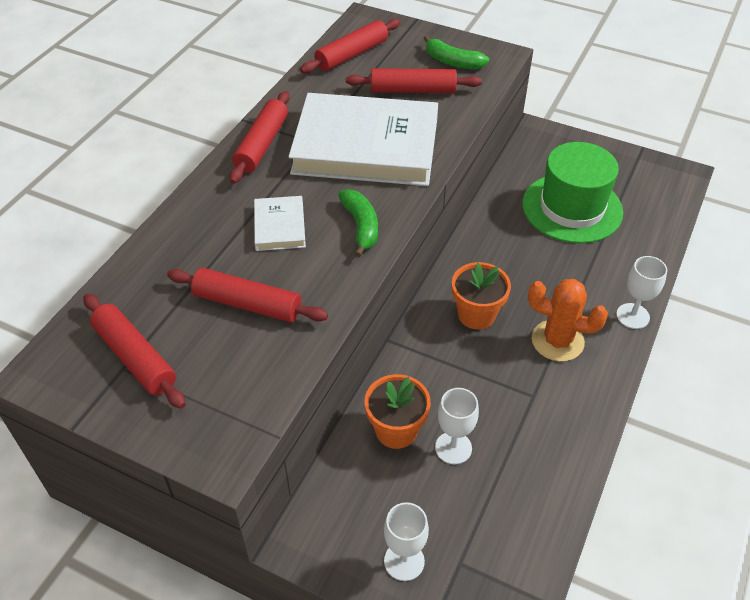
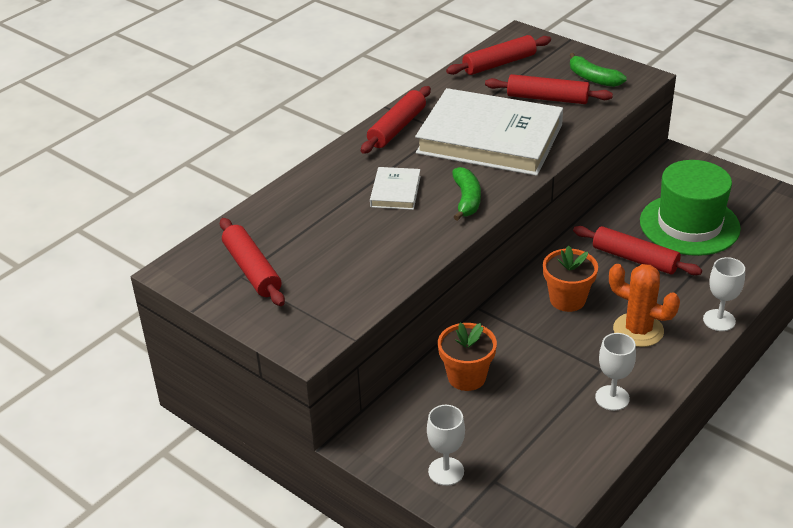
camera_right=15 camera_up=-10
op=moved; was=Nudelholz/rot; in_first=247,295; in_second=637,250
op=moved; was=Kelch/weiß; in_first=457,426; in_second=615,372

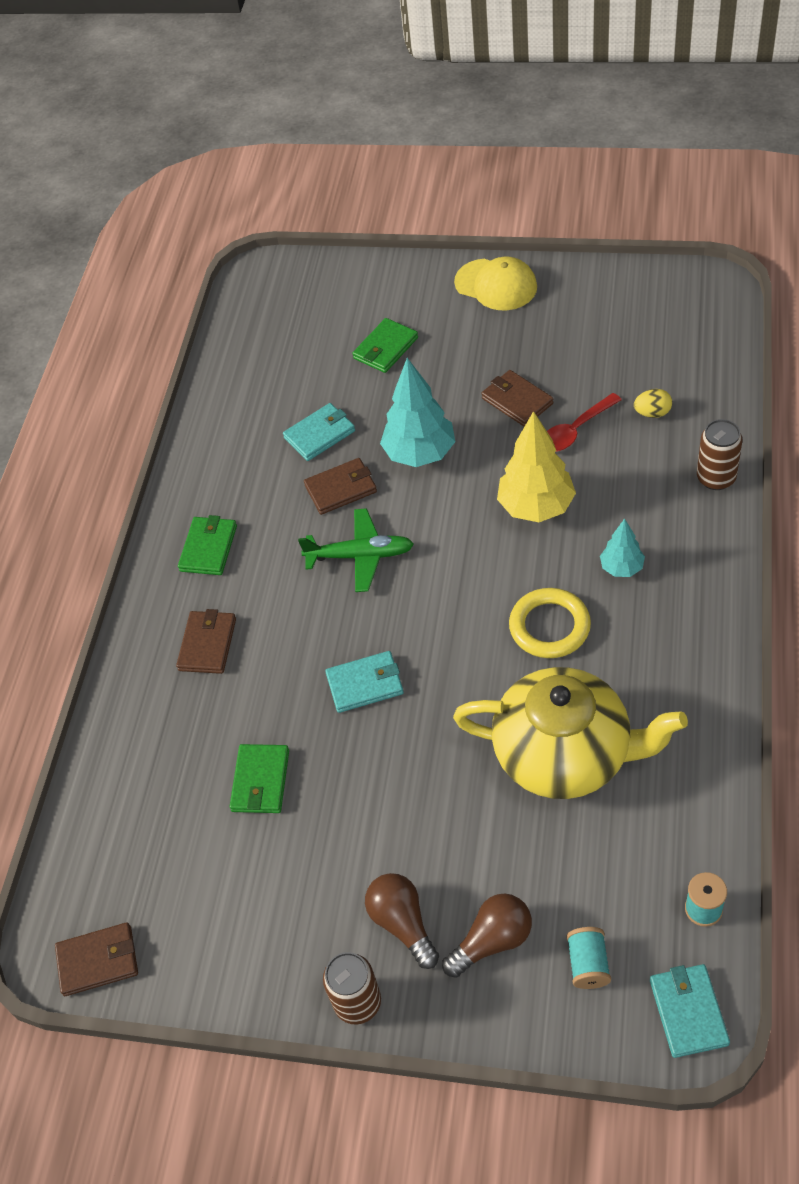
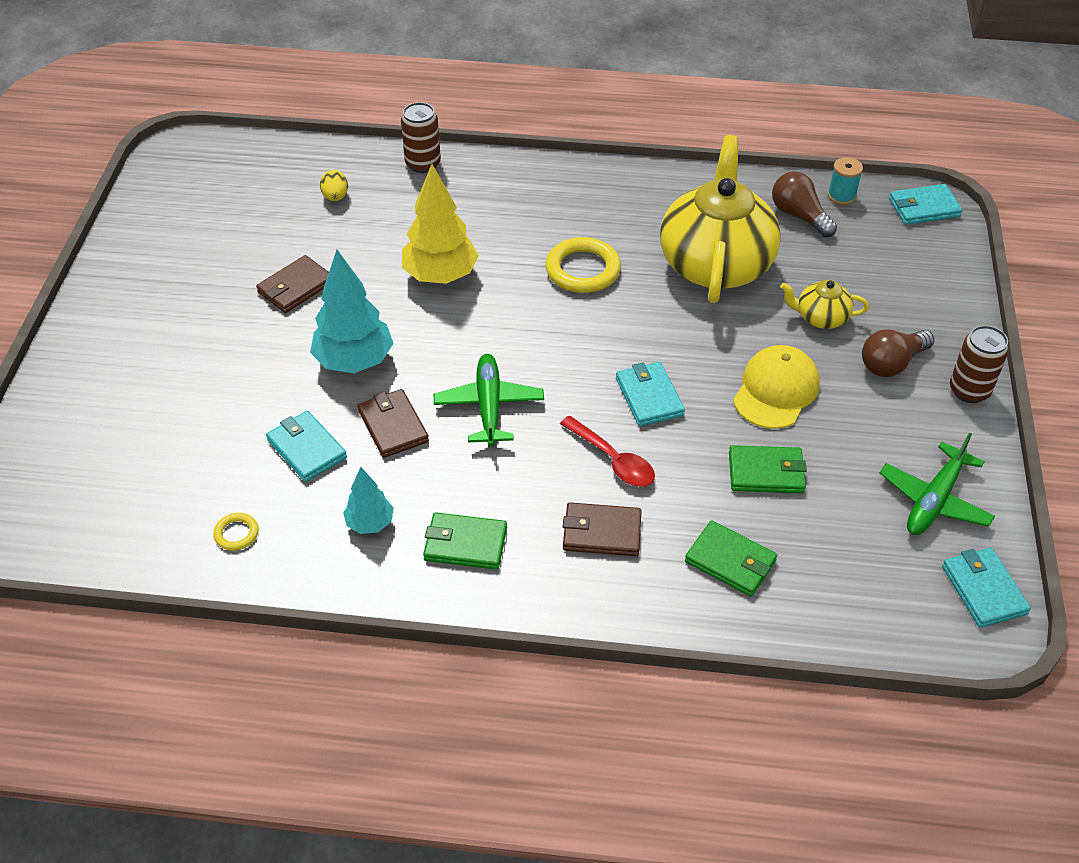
camera_right=-100 camera_up=-5
op=added; now=Ring/gelb; in_second=236,532
op=moved; was=Baum/türkis; in_first=622,547; in_second=368,500
op=moved; was=Löffel/rot; in_first=584,422; in_second=607,451
op=moved; was=Geldbörse/grün; in_first=385,345; in_second=731,558
op=moved; was=Kappe/gelb; in_first=495,283; in_second=776,387
op=moved; was=Glühbirne/braun; in_first=487,936; in_second=804,204
op=added; now=Teekanne/gelb; in_second=824,304
op=added; now=Flugzeug/grün; in_second=937,483
op=recoloured; was=Geldbörse/braun; now=Geldbörse/türkis; in_first=96,959; in_second=986,588
op=removed; was=Garnrolle/türkis; in_first=589,958

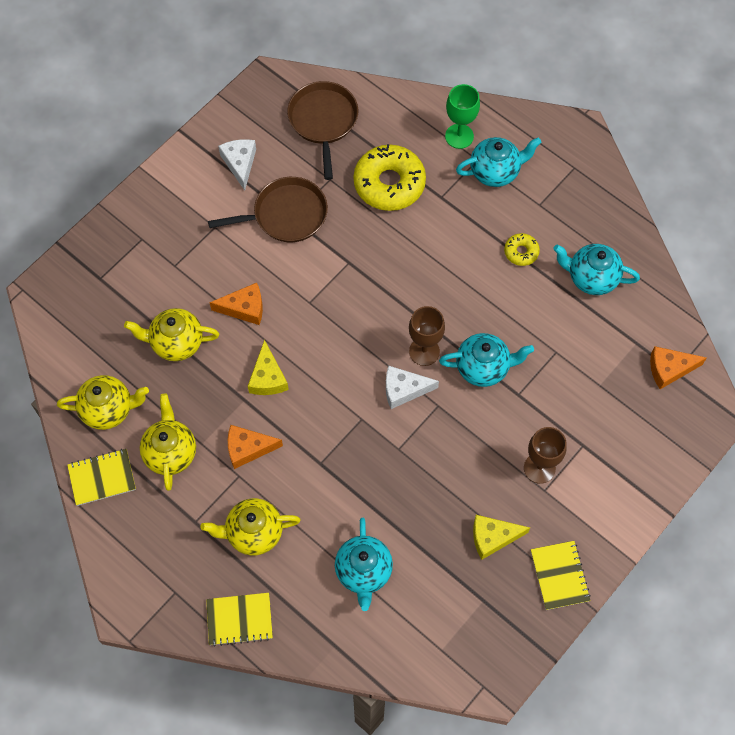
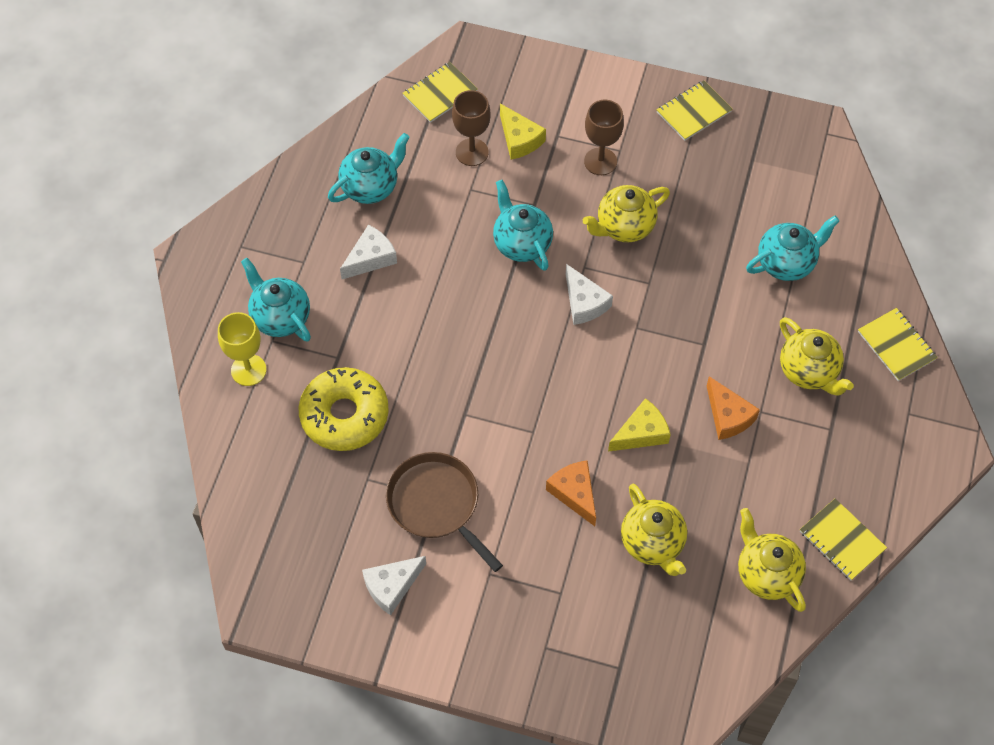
camera_right=-115 camera_up=-5
op=recoloured; was=Kelch/grün; now=Kelch/gelb; in_first=462,116; in_second=242,349
op=turned; was=Teekanne/türkis; in_first=596,269; in_second=369,168; clockwise=-120
op=replaced; was=Donut/gelb; now=Käse/weiß; in_first=522,249; in_second=368,252
op=replaced; was=Käse/orange; now=Notizbuch/gelb; in_first=678,367; in_second=440,92
op=moved; was=Kelch/braun; in_first=427,336; in_second=471,128
op=moved; was=Käse/gelb; in_first=501,537; in_second=523,132
op=moved; was=Teekanne/gelb; in_first=168,442; in_second=626,213
op=removed; was=Pfanne/braun; in_first=322,130

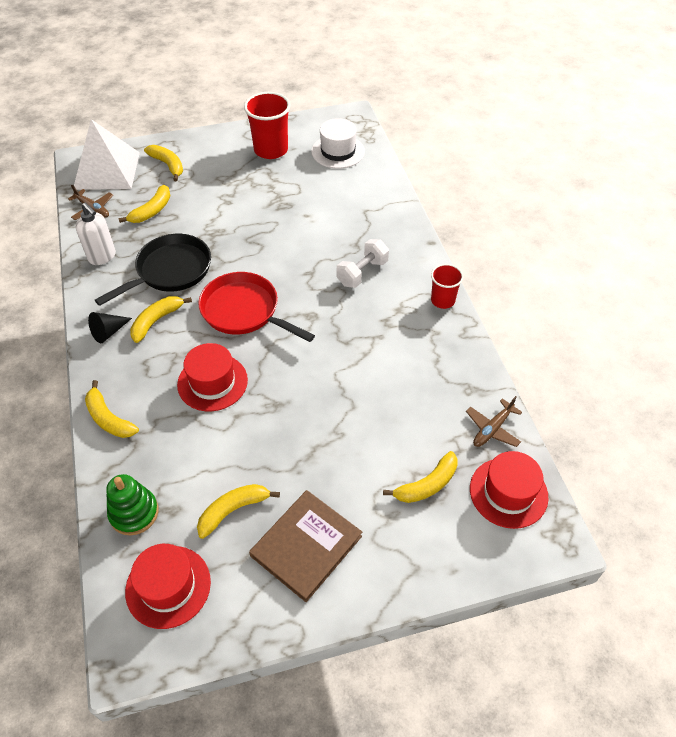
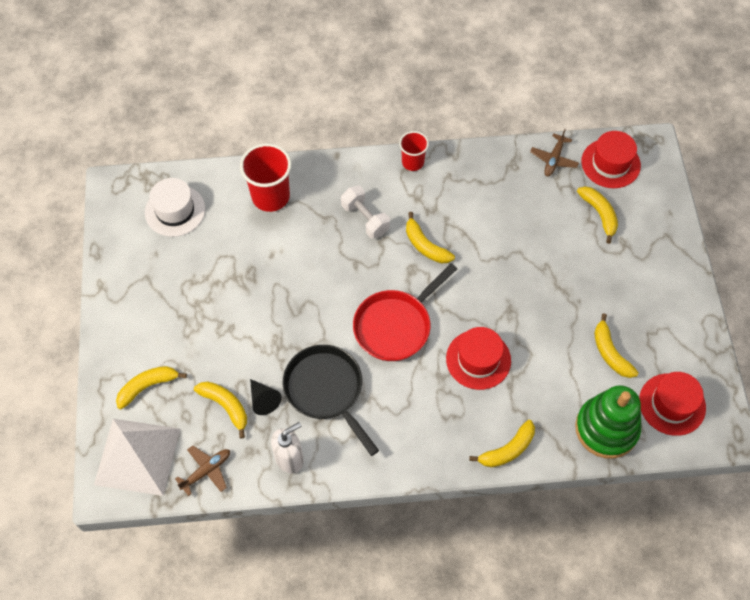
camera_right=-80 camera_up=10
op=moved; was=Becher/rot; in_first=267,125; in_second=266,177
op=moved; was=Kegel/schwarz; in_first=110,327; in_second=266,397
op=moved; was=Banane/gelb; in_first=161,319; in_second=430,237
op=turned; was=Flugzeug/braun; in_first=494,421; in_second=554,152; clockwise=60
op=resized; was=Stapelspielzeug/grün; in_first=132,504; in_second=608,422; ratio=1.53
op=removed; was=Buch/braun; in_first=305,546

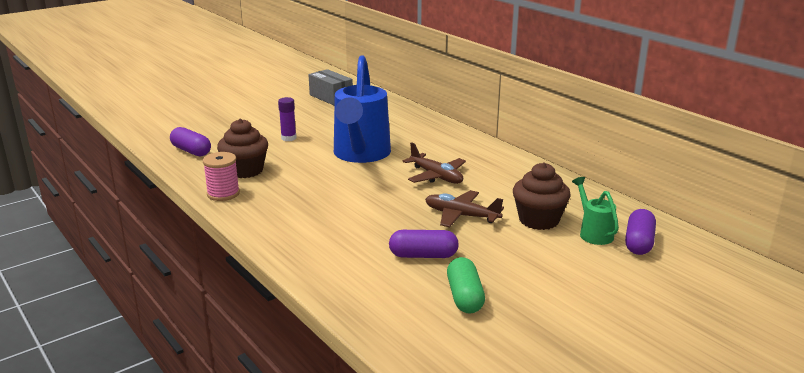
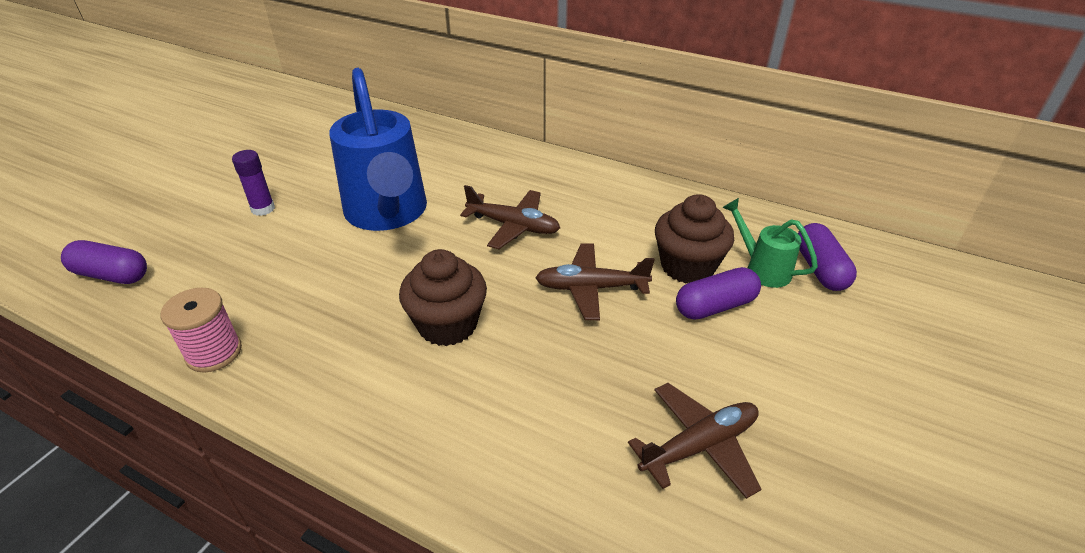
camera_right=-25 camera_up=15
op=moved; was=Muffin/braun; in_first=242,148; in_second=443,297
op=replaced; was=Kapsel/grün; now=Flugzeug/braun; in_first=466,285; in_second=694,441
op=moved; was=Kapsel/lila; in_first=424,244; in_second=718,293
op=removed; was=Schachtel/grau; in_first=331,87

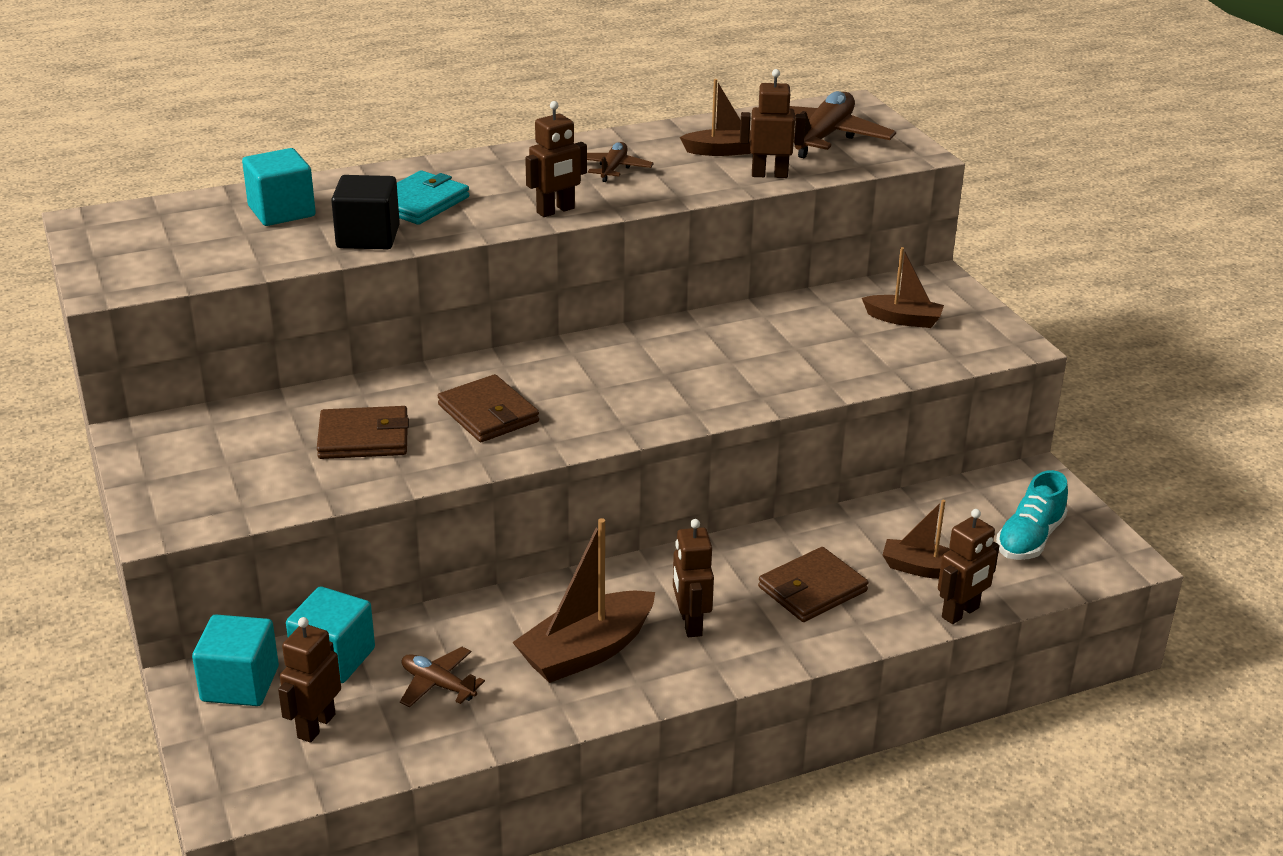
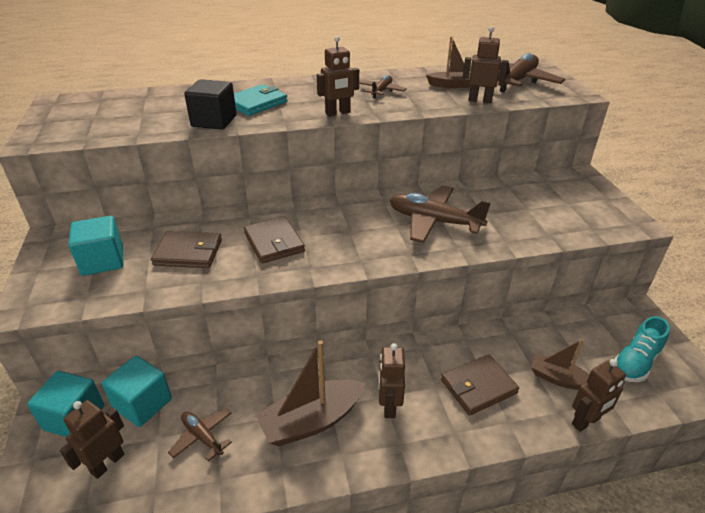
camera_right=10 camera_up=5
op=moved; was=Kubus/türkis; in_first=279,187; in_second=95,246
op=added; now=Flugzeug/braun; in_second=440,214
op=removed; was=Boot/braun; in_first=903,287

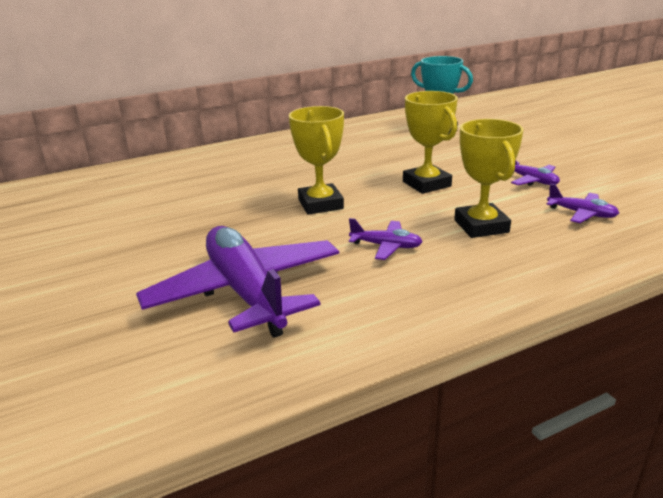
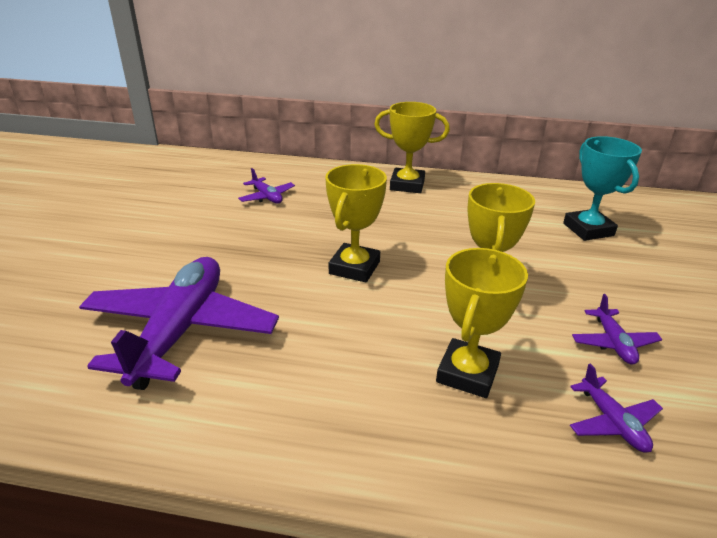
camera_right=35 camera_up=5
op=moved; was=Flugzeug/lila; in_first=386,239; in_second=266,186
op=added; now=Pokal/gelb; in_second=412,147

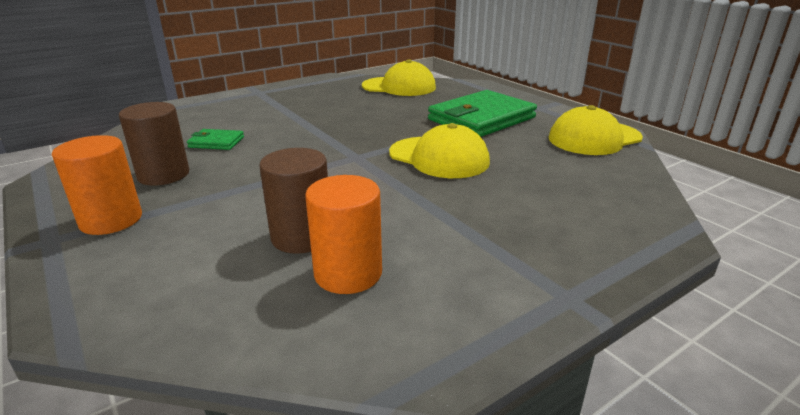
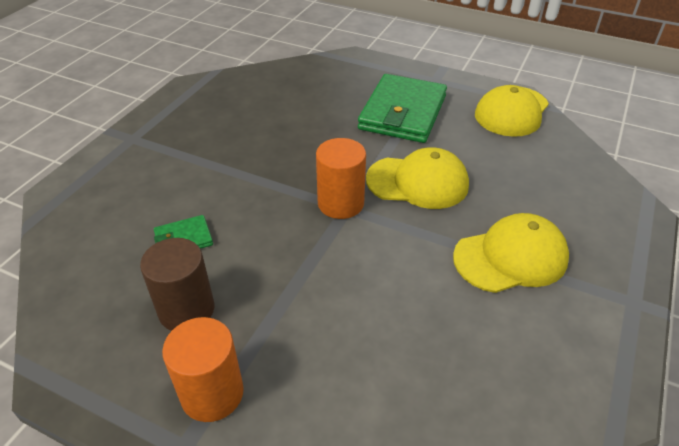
camera_right=-30 camera_up=15
op=moved; was=Vollzylinder/orange; in_first=343,234; in_second=341,178
op=moved; was=Kappe/gelb; in_first=399,77; in_second=511,253
op=removed; was=Vollzylinder/braun; in_first=293,201

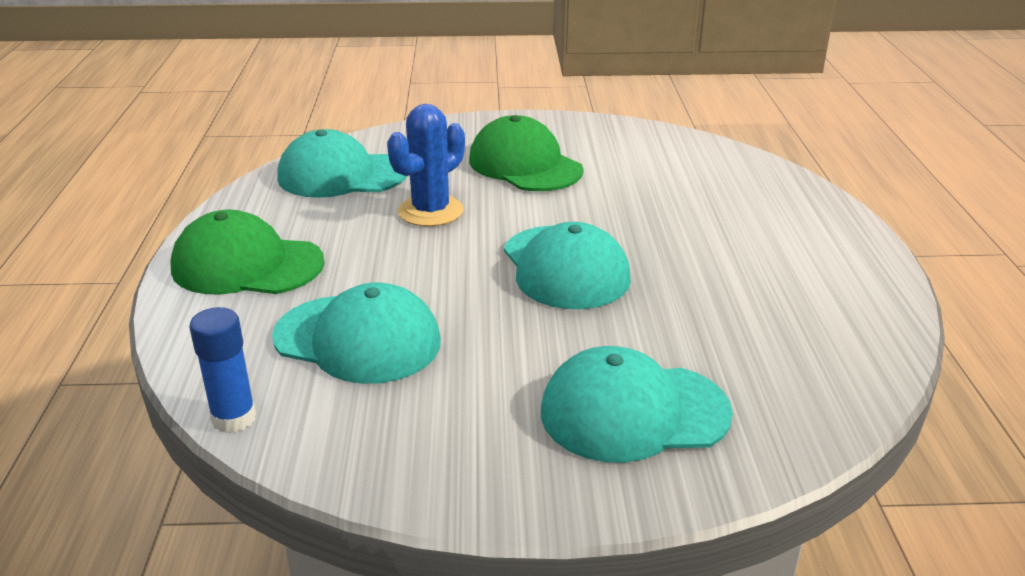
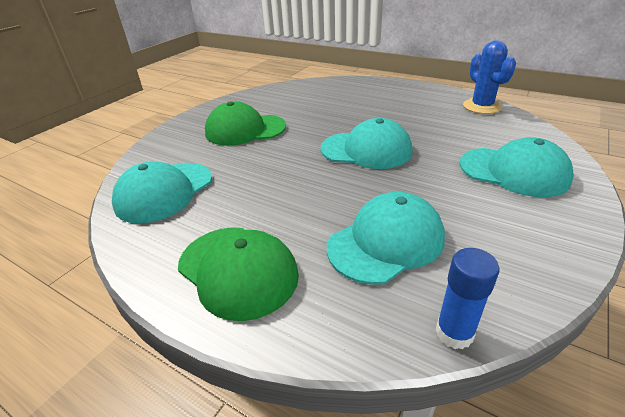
camera_right=-55 camera_up=5
op=turned; was=Kappe/grün; in_first=247,252; in_second=238,274; clockwise=-90
op=turned; was=Kappe/türkis; in_first=637,404; in_second=516,167; clockwise=-90
op=moved; was=Kaktus/blau; in_first=426,165; in_second=489,77

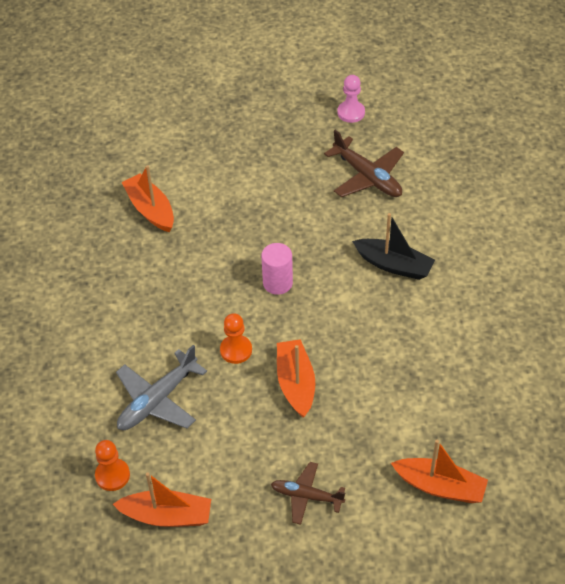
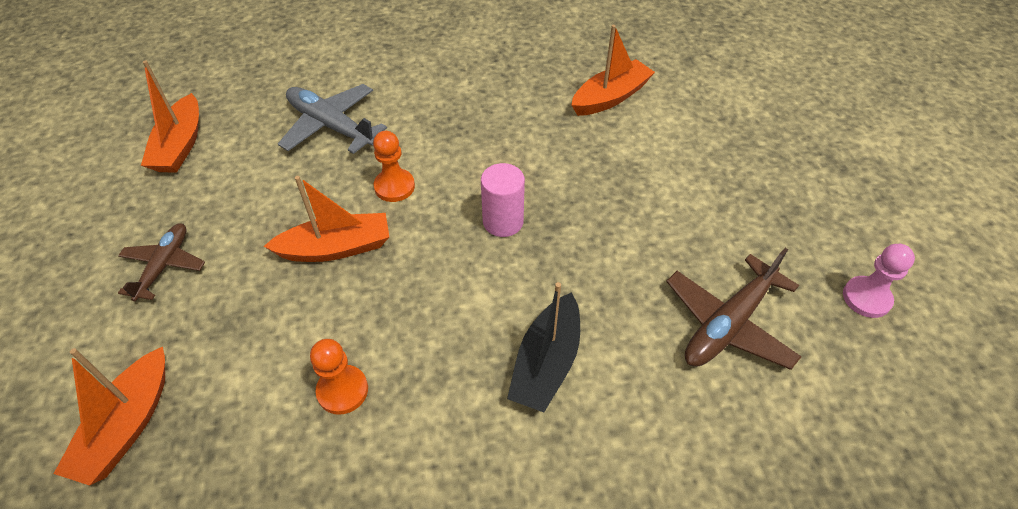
camera_right=85 camera_up=0
op=moved; was=Bauer/orange; in_first=112,465; in_second=339,377

